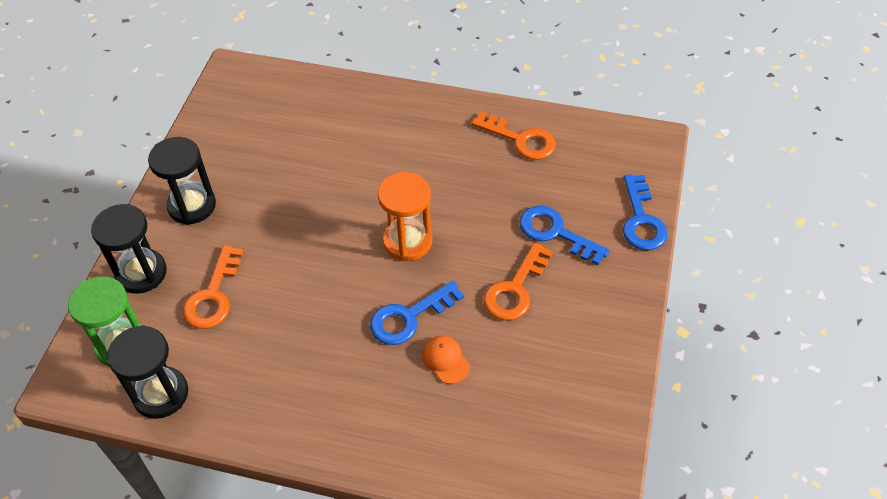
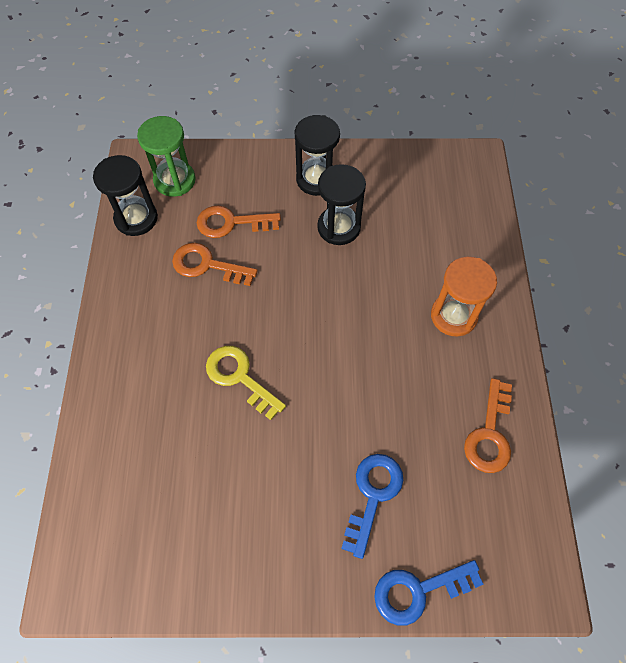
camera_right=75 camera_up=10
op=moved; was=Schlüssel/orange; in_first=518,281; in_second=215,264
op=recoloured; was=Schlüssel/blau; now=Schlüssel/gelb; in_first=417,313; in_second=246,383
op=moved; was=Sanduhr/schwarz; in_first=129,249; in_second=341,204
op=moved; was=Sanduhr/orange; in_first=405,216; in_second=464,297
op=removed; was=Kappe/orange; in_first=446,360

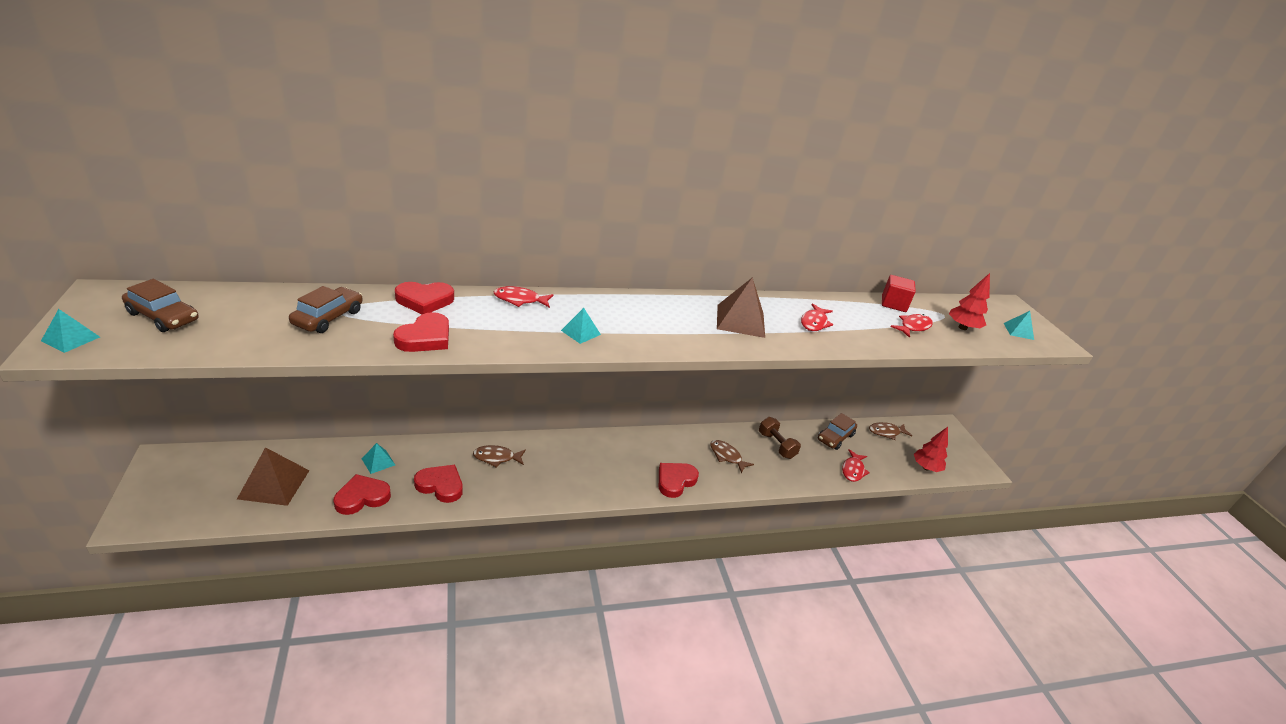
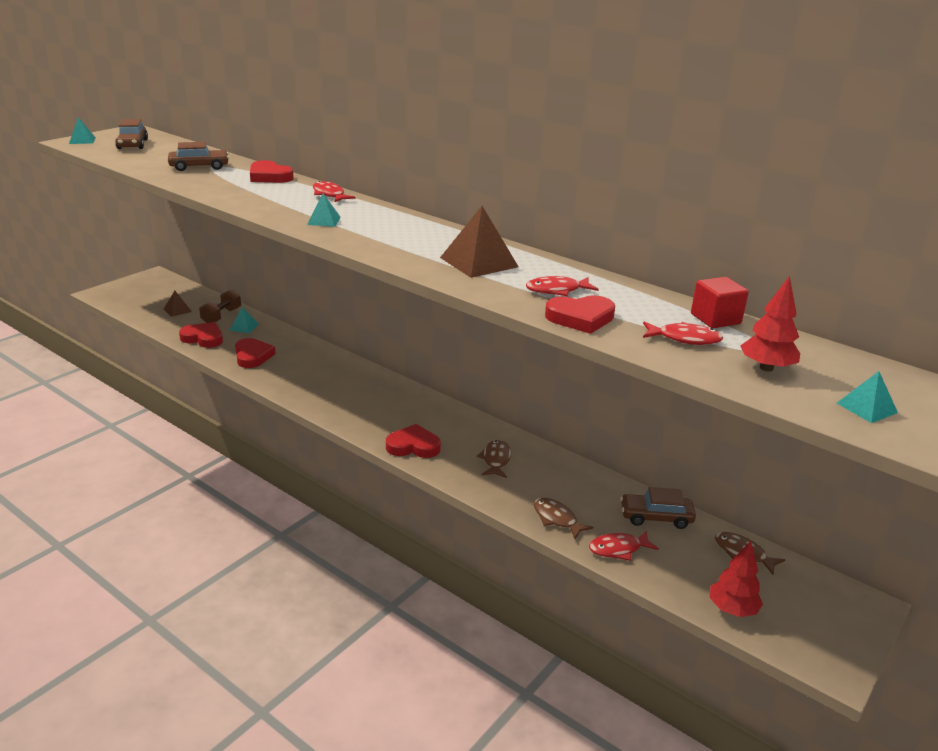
camera_right=55 camera_up=-5
op=resized; was=Pyramide/braun; in_first=273,476; in_second=178,304; ratio=0.54
op=moved; was=Hantel/braun; in_first=780,438; in_second=220,306
op=moved; was=Fisch/braun; in_first=499,456; in_second=563,518
op=moved; was=Herz/rot; in_first=421,332; in_second=580,314

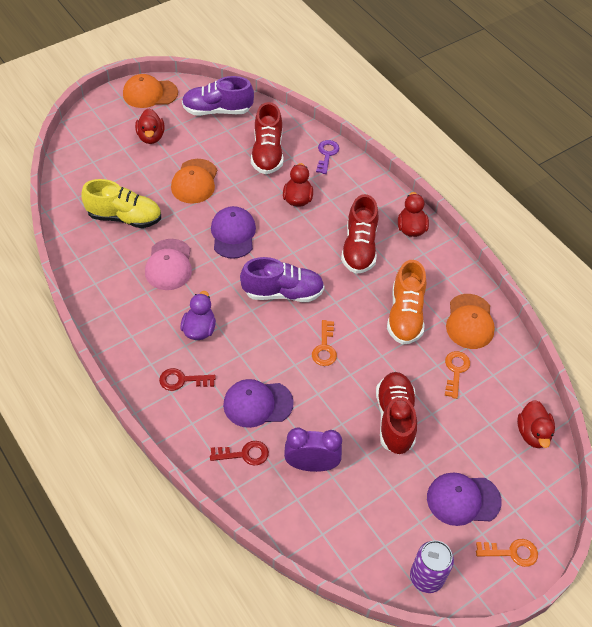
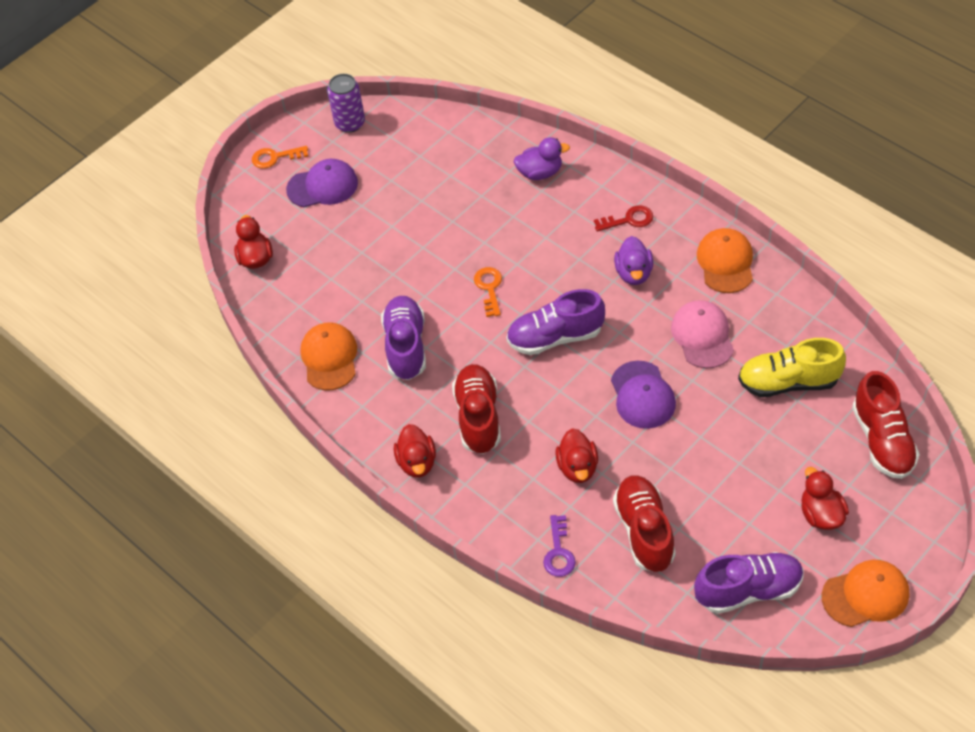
camera_right=175 camera_up=0
op=recoloured; was=Schuh/orange; now=Schuh/lila; in_first=406,302; in_second=403,338
op=replaced; was=Schlüssel/rot; now=Ente/lila; in_first=239,453; in_second=542,158
op=moved; was=Kappe/orange; in_first=194,181; in_second=725,260
op=moved; was=Schuh/rot; in_first=396,413; in_second=886,425
op=removed; was=Kappe/lila; in_first=258,403
op=removed; was=Wecker/lila; in_first=313,450
op=removed; was=Schlüssel/orange; in_first=457,375

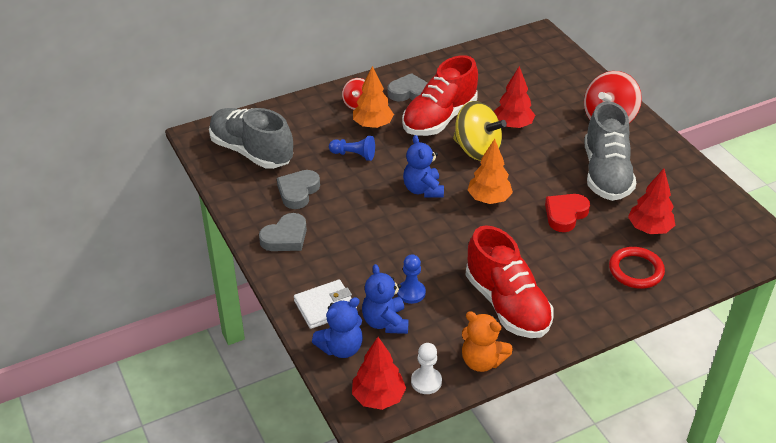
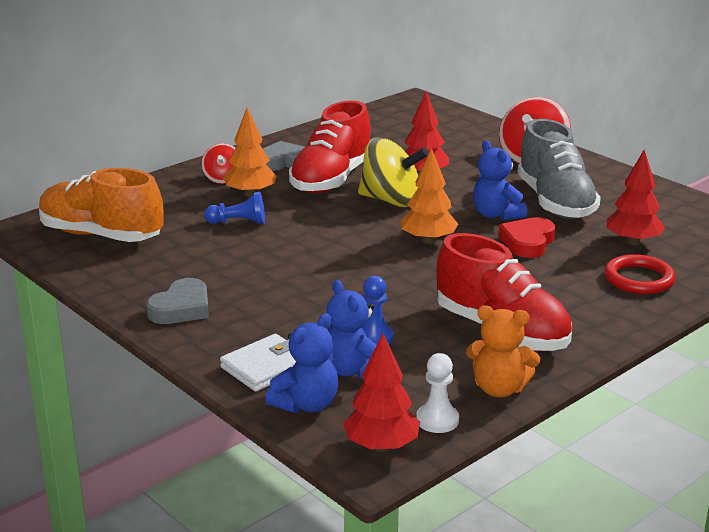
camera_right=-15 camera_up=-15
op=recoloured; was=Schuh/grau; now=Schuh/orange; in_first=251,138; in_second=101,205
op=moved; was=Teddybär/blau; in_first=423,166; in_second=500,180
op=removed; was=Herz/grau; in_first=298,189

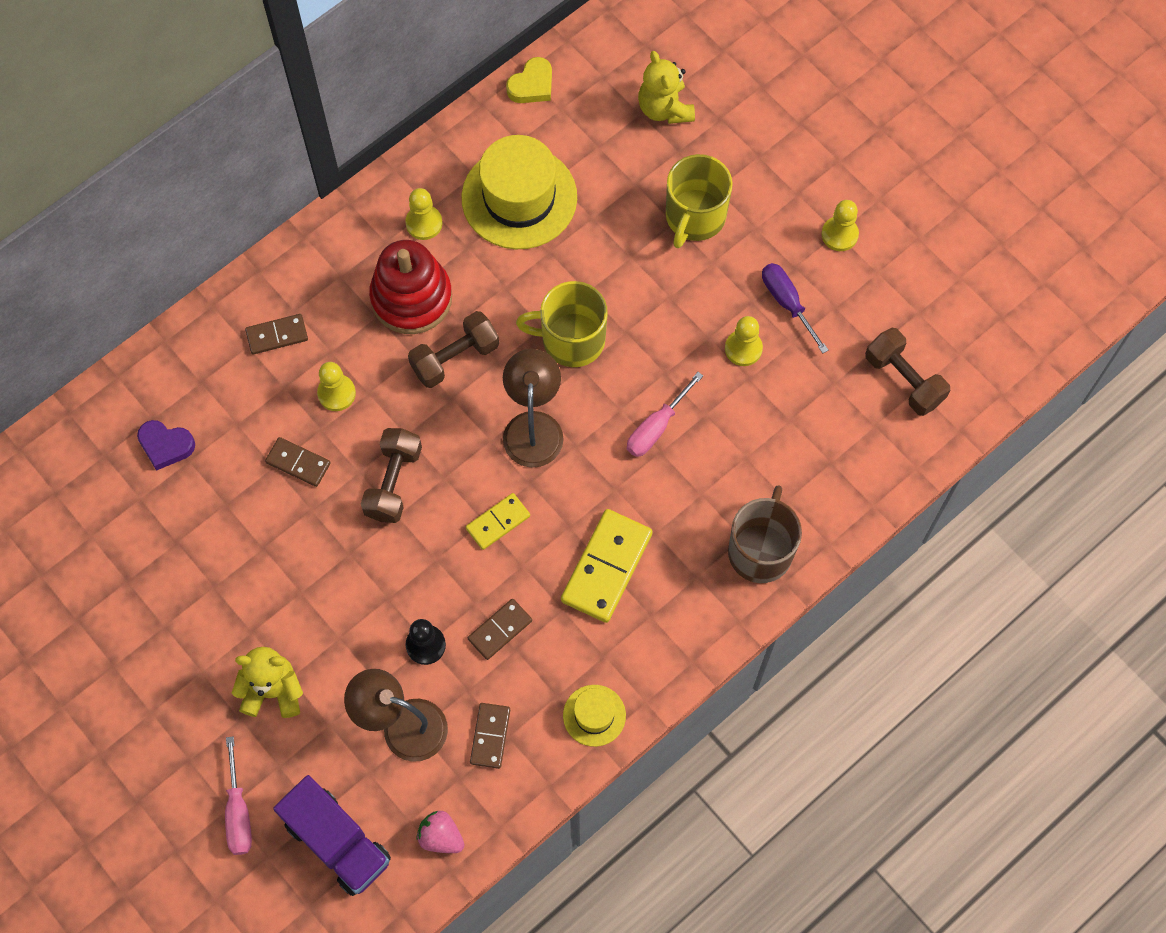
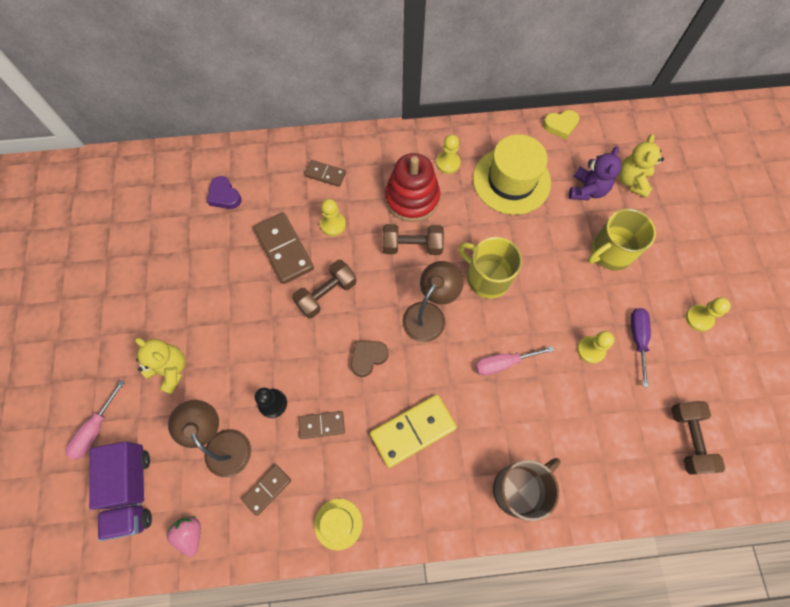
camera_right=35 camera_up=0
op=resized; was=Dominostein/braun; in_first=298,462; in_second=283,248; ratio=1.76
op=replaced; was=Dominostein/gelb; now=Herz/braun; in_first=498,521; in_second=370,359
op=added; now=Teddybär/lila; in_second=595,173

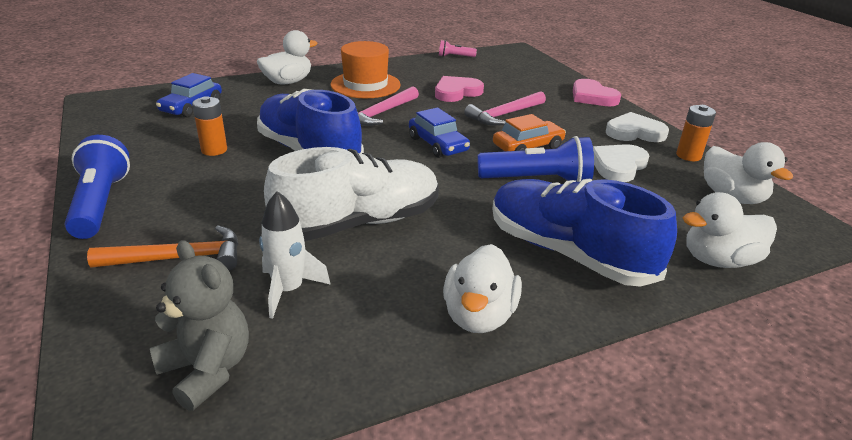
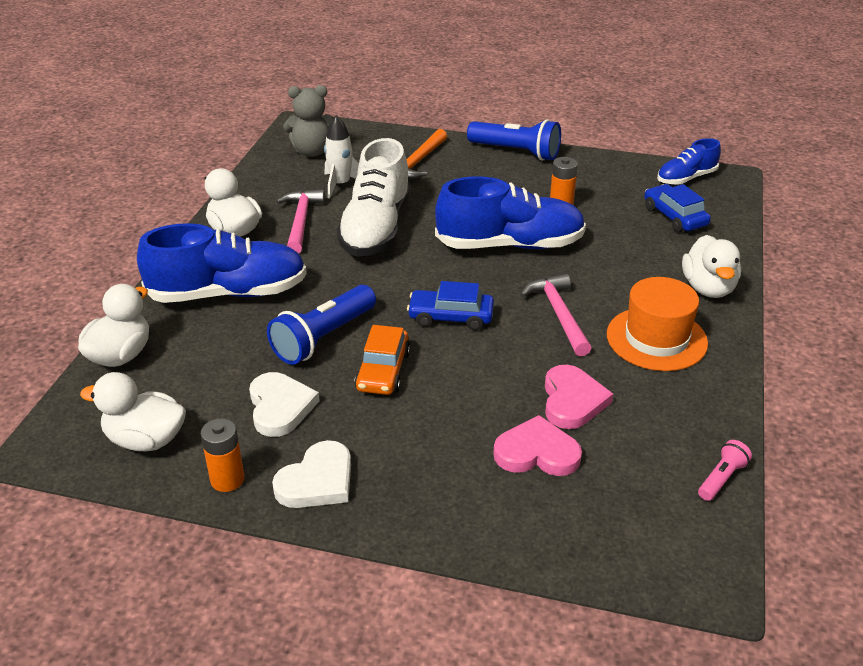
camera_right=130 camera_up=5
op=moved; was=Hammer/rosa; in_first=505,108; in_second=301,221
op=moved; was=Herz/rosa; in_first=597,92; in_second=537,445
op=added; now=Schuh/blau; in_second=689,161

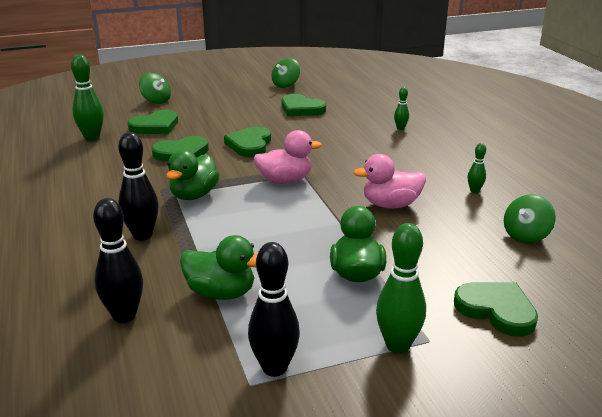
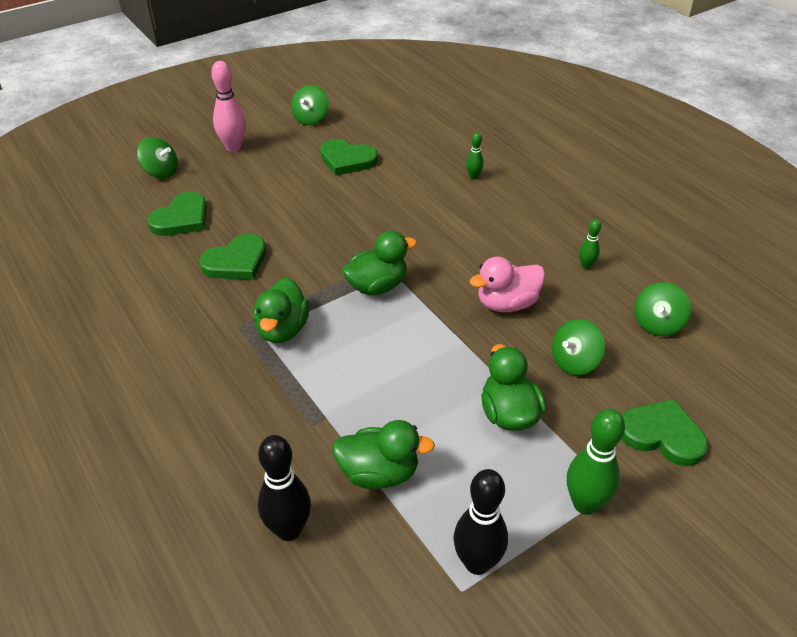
camera_right=-15 camera_up=15
op=added; now=Bowlingkegel/rosa; in_second=228,106
op=recoloured; was=Ente/rosa; now=Ente/grün; in_first=287,157; in_second=379,263
op=added; now=Kreisel/grün; in_second=578,347
op=removed; was=Bowlingkegel/grün; in_first=87,98
op=removed; was=Bowlingkegel/schwarz; in_first=138,186
op=removed; was=Herz/grün; in_first=247,141

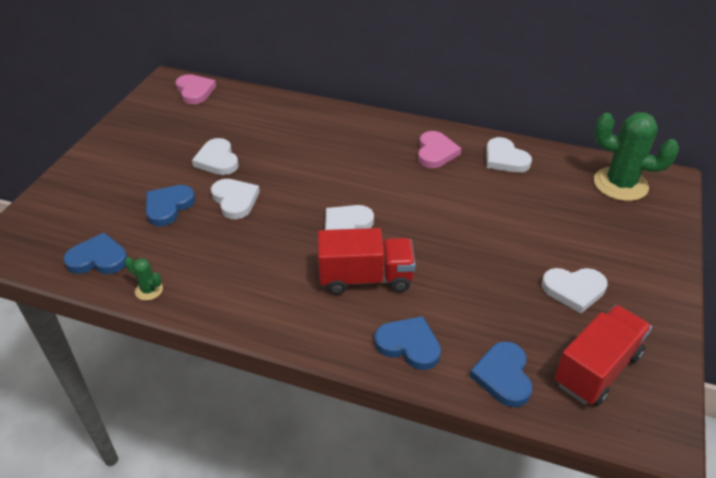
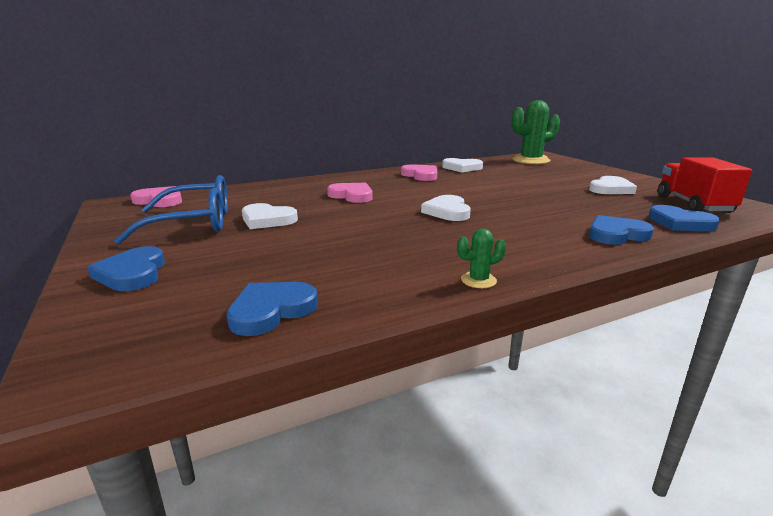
camera_right=-45 camera_up=-20
op=moved; was=Herz/blau; in_first=170,205; in_second=126,268
op=added; now=Brille/blau; in_second=171,209
op=added; now=Herz/rosa; in_second=350,193
op=moved; was=Kaktus/grün; in_first=144,279; in_second=481,258
op=removed; was=Herz/weiß; in_first=235,199
op=removed; was=Lastwagen/rot; in_first=366,261

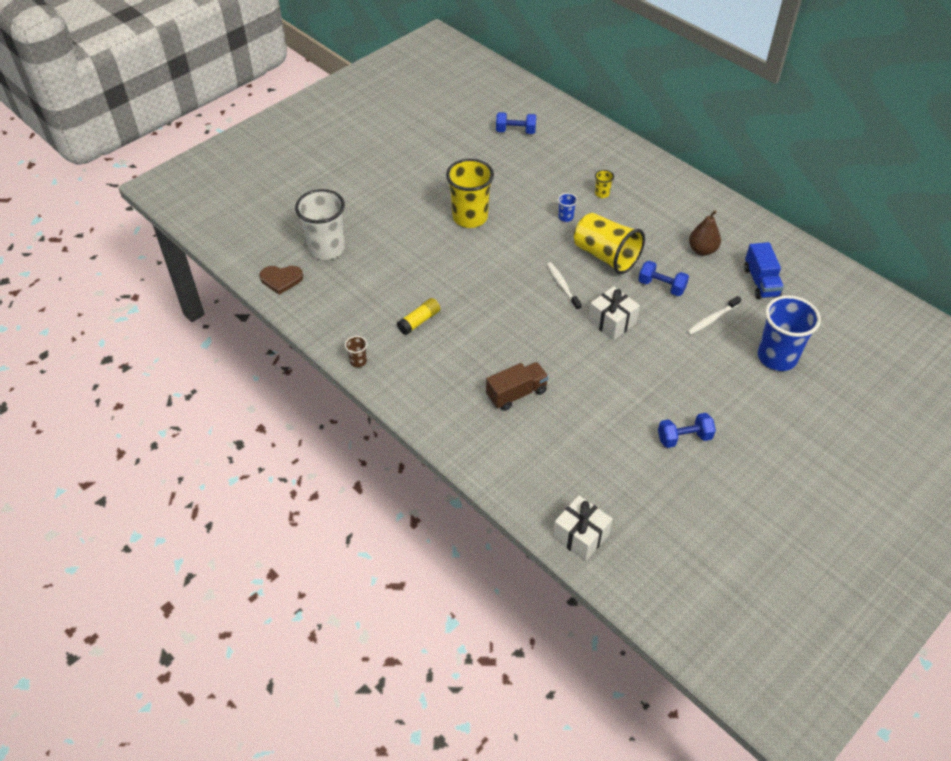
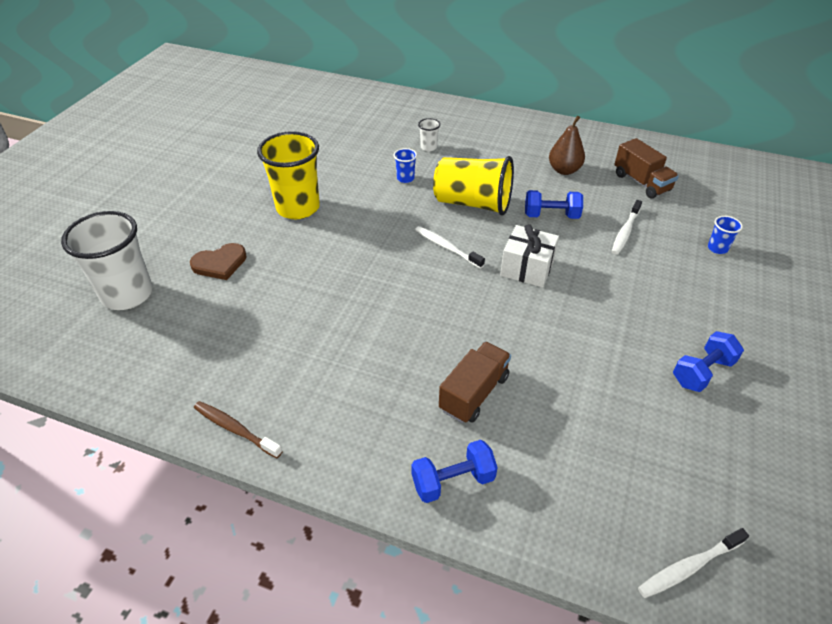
camera_right=-25 camera_up=-5
op=moved; was=Herz/braun; in_first=281,280; in_second=218,261
op=replaced; was=Becher/braun; now=Zahnbürste/braun; in_first=356,351; in_second=238,429
op=moved; was=Hantel/blau; in_first=516,123; in_second=454,471
op=recoloured; was=Becher/gelb; now=Becher/weiß; in_first=604,184; in_second=429,134
op=recoloured; was=Lastwagen/blau; now=Lastwagen/braun; in_first=764,270; in_second=646,168
op=replaced; was=Geschenk/weiß; now=Zahnbürste/weiß; in_first=583,528; in_second=693,563
op=resized; was=Becher/blau; in_first=789,333; in_second=725,235; ratio=0.43
op=removed; was=Klebestift/gelb; in_first=418,316

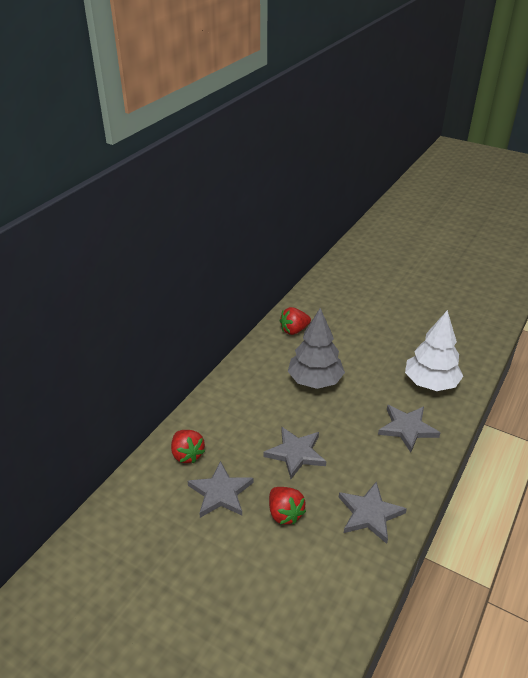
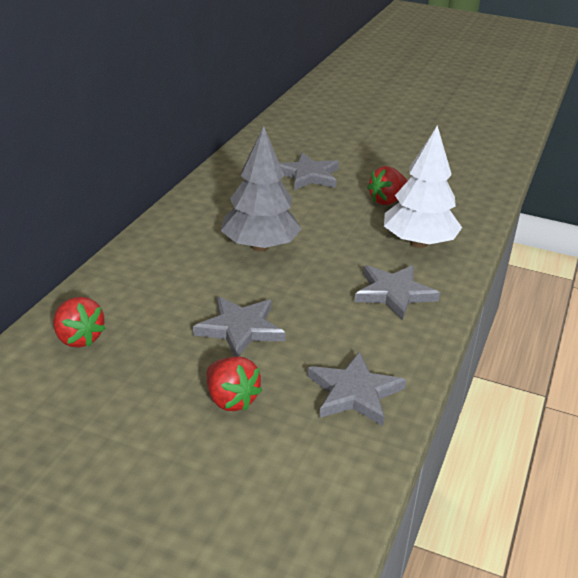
camera_right=-10 camera_up=-5
op=moved; was=Stern/grau; in_first=221,489; in_second=309,171
op=moved; was=Erdbeere/rot; in_first=295,321; in_second=387,185

